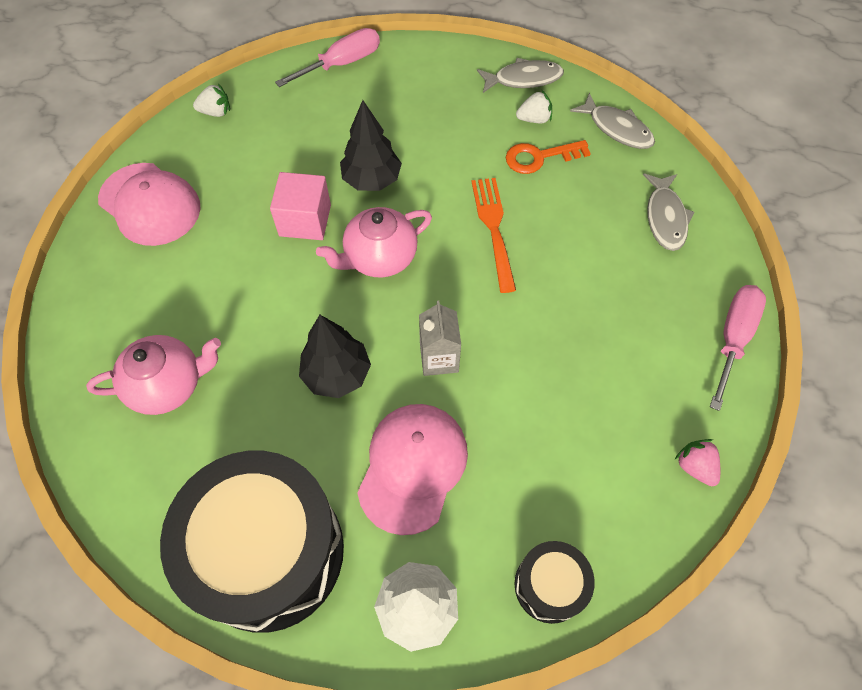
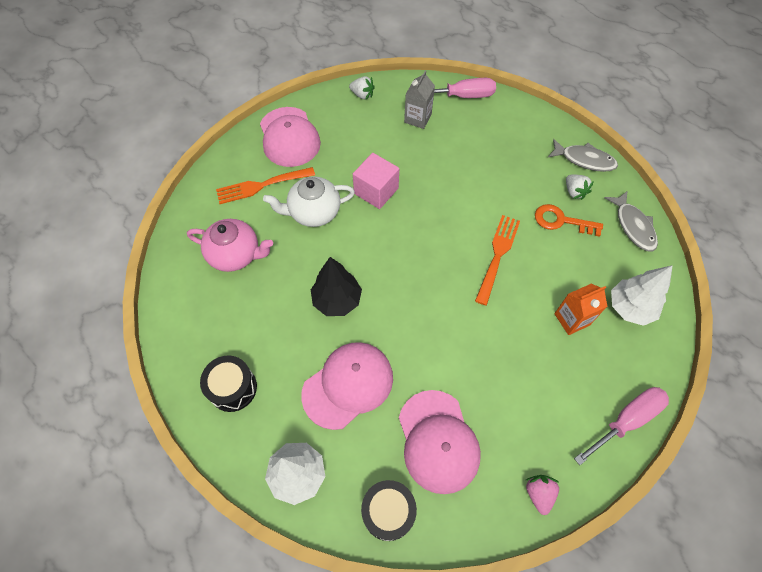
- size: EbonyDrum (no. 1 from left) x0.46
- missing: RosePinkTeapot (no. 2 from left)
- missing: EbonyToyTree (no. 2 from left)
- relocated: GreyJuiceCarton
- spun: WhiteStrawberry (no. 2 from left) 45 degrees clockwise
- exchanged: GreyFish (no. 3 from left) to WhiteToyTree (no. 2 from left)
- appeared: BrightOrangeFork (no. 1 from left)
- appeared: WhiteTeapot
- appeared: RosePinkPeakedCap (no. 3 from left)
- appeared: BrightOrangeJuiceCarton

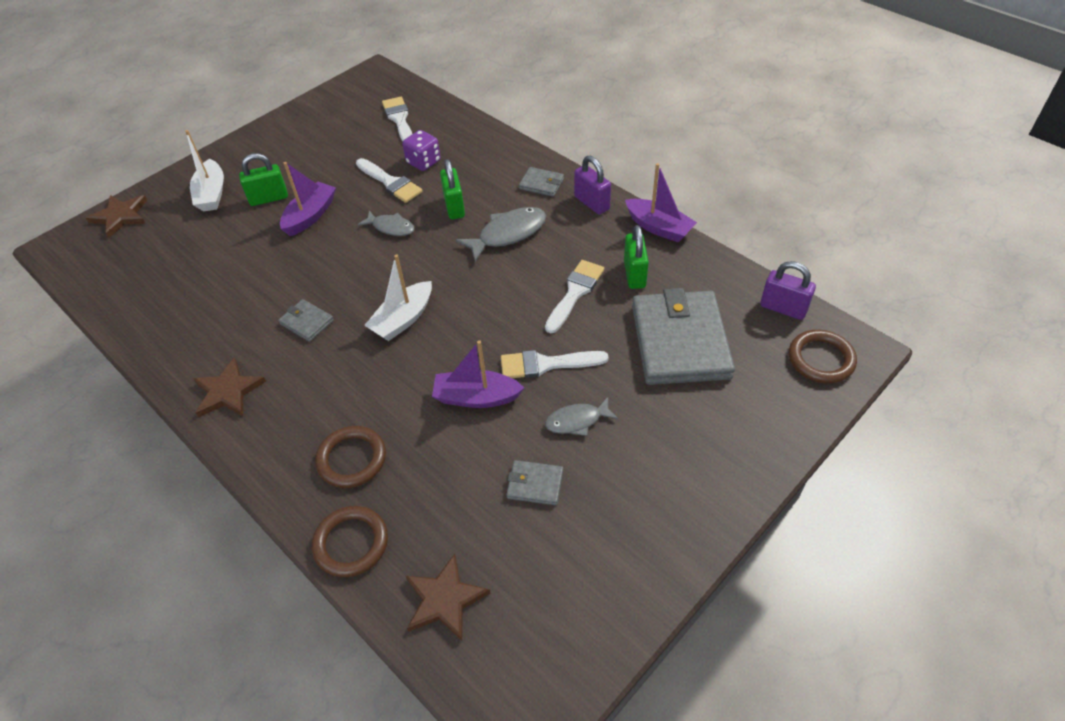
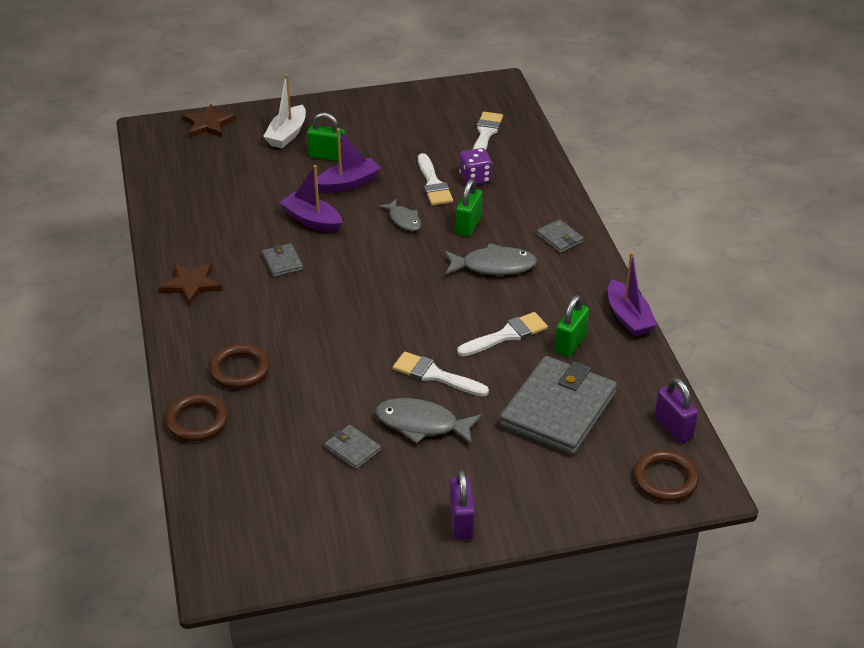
- missing: WhiteSailboat (no. 2 from left)
- missing: BrownStar (no. 3 from left)
- relocated: VioletSailboat (no. 2 from left in the first image) to VioletSailboat (no. 1 from left)
- size: GreyFish (no. 3 from left in the first image) x1.59
- relocated: VioletSmallLock (no. 1 from left)

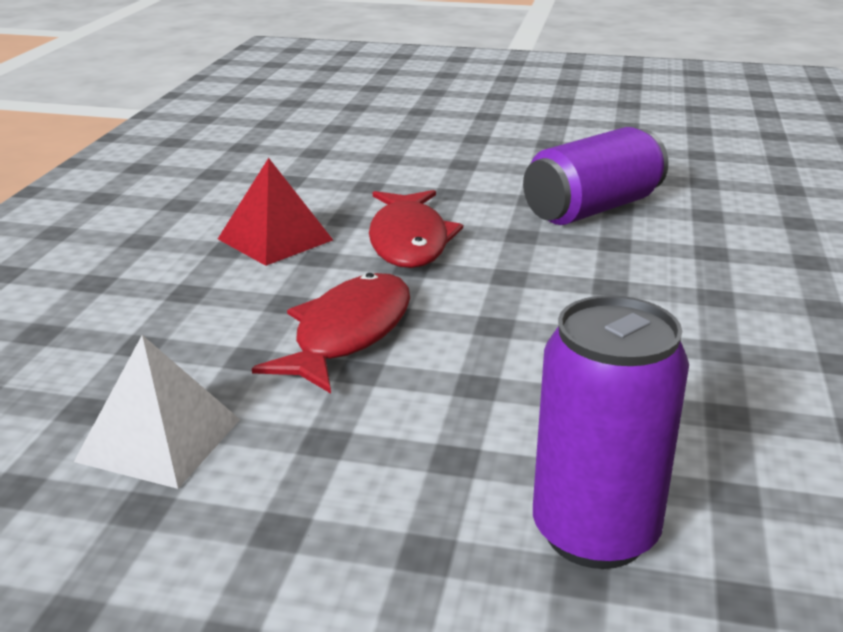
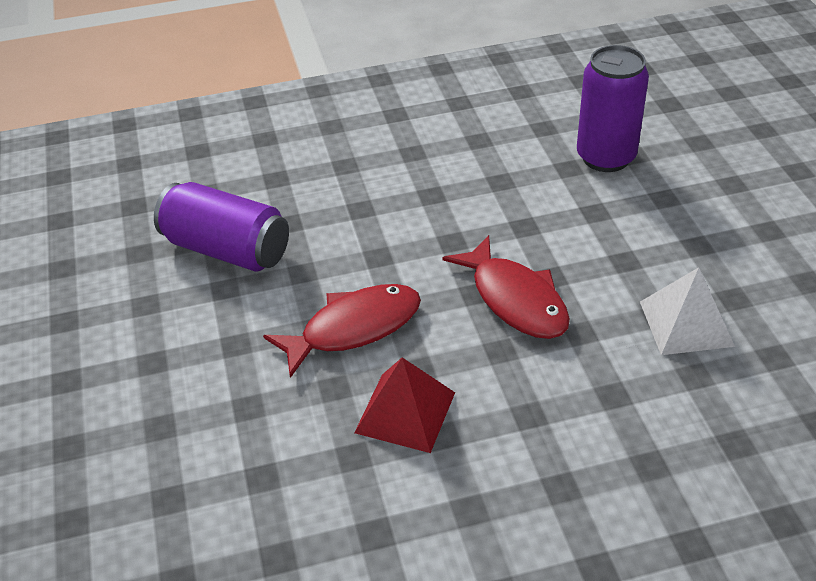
- spun: RedFish (no. 1 from left in the first image) 120 degrees counterclockwise

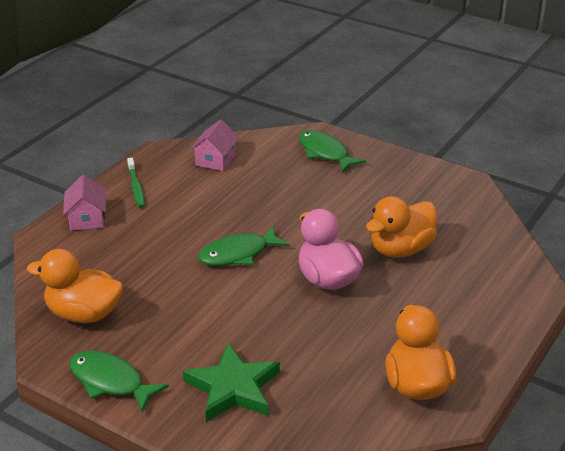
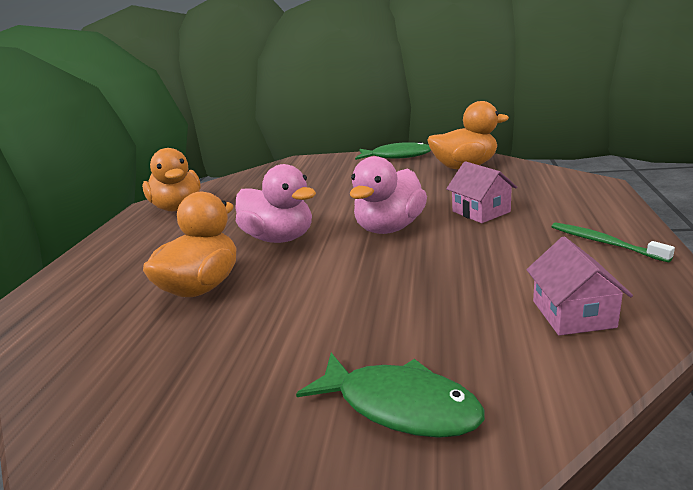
- relocated: RosePinkCottage (no. 1 from left)
- missing: LeafGreenStar
- exchanged: LeafGreenFish (no. 2 from left) to RosePinkToyDuck (no. 2 from left)

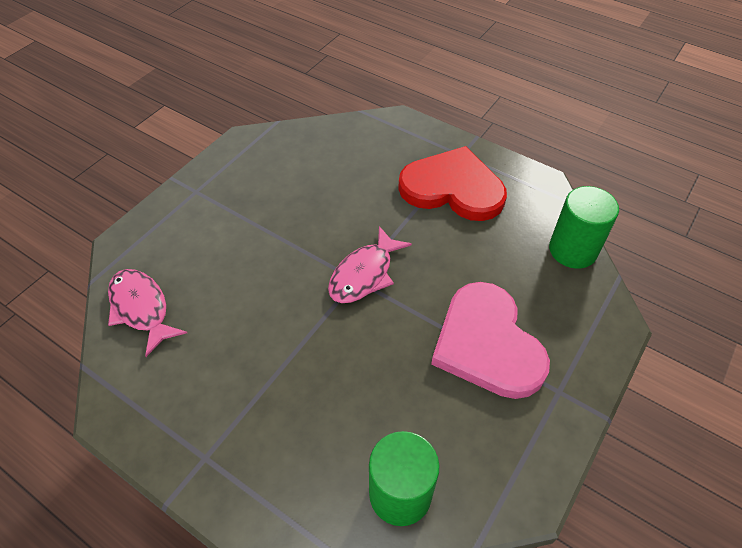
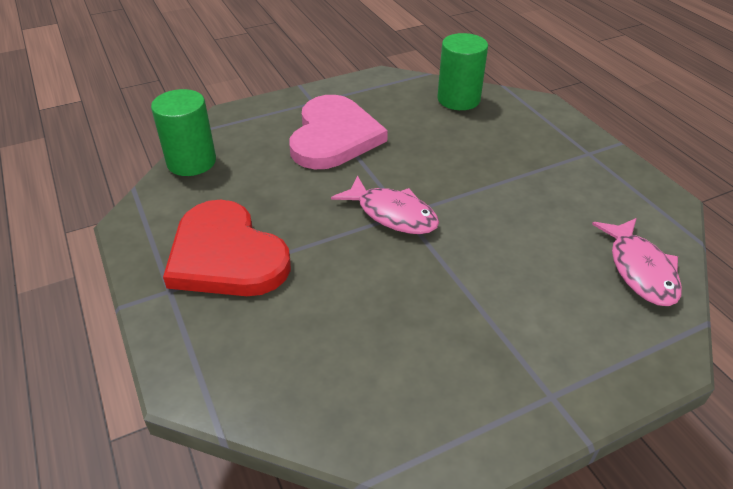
- spun: RosePinkFish (no. 2 from left in the first image) 60 degrees clockwise

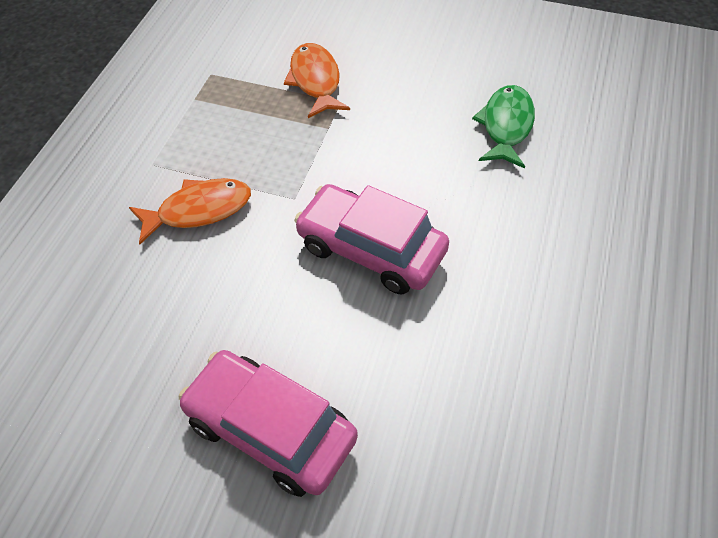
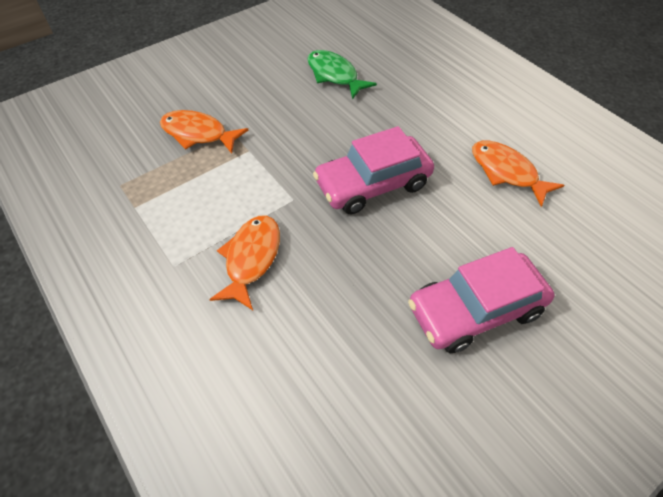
- appeared: BrightOrangeFish (no. 3 from left)

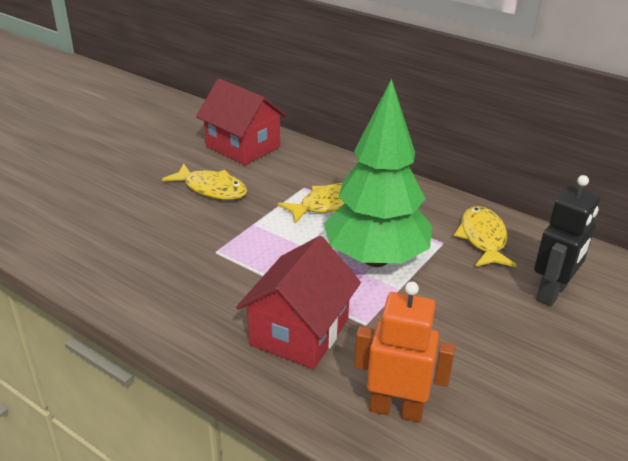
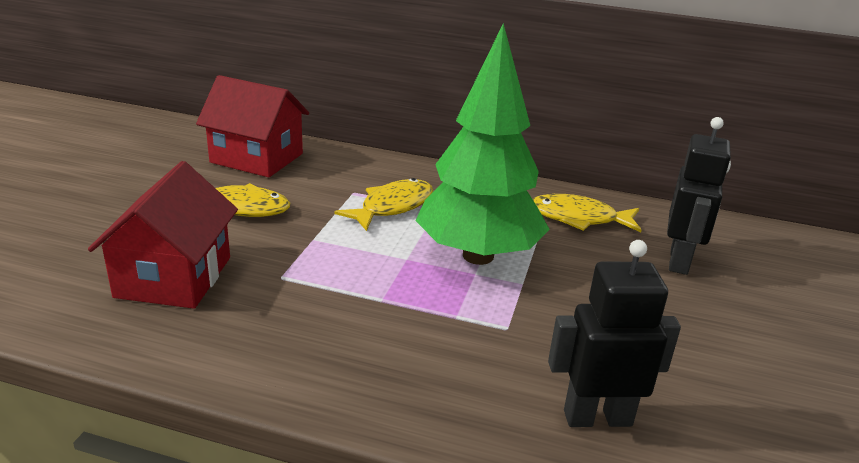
- relocated: RedCottage (no. 2 from left in the first image) to RedCottage (no. 1 from left)
- colour: BrightOrangeToyRobot to EbonyToyRobot (no. 1 from left)
- spun: BrightYellowFish (no. 3 from left) 60 degrees counterclockwise

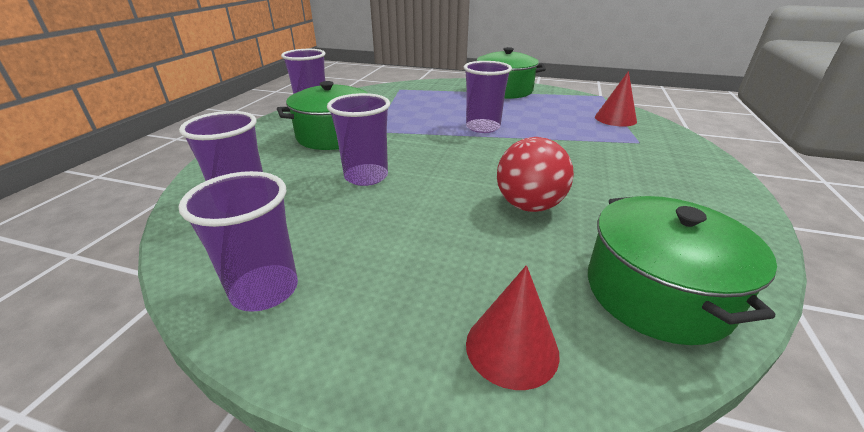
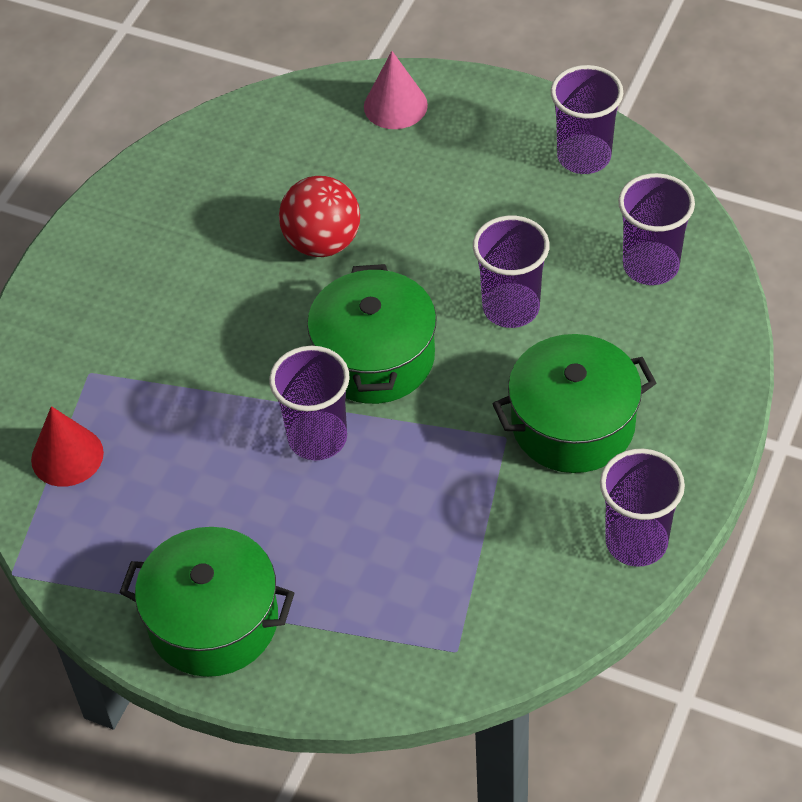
- colour: RedSolidCone (no. 1 from left) to RosePinkSolidCone
- relocated: LeafGreenStockpot (no. 3 from left in the first image) to LeafGreenStockpot (no. 2 from left)

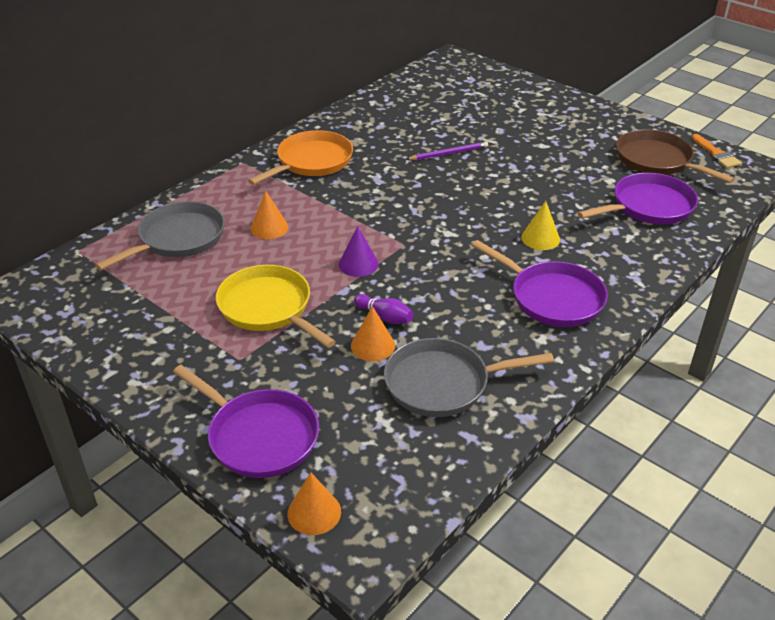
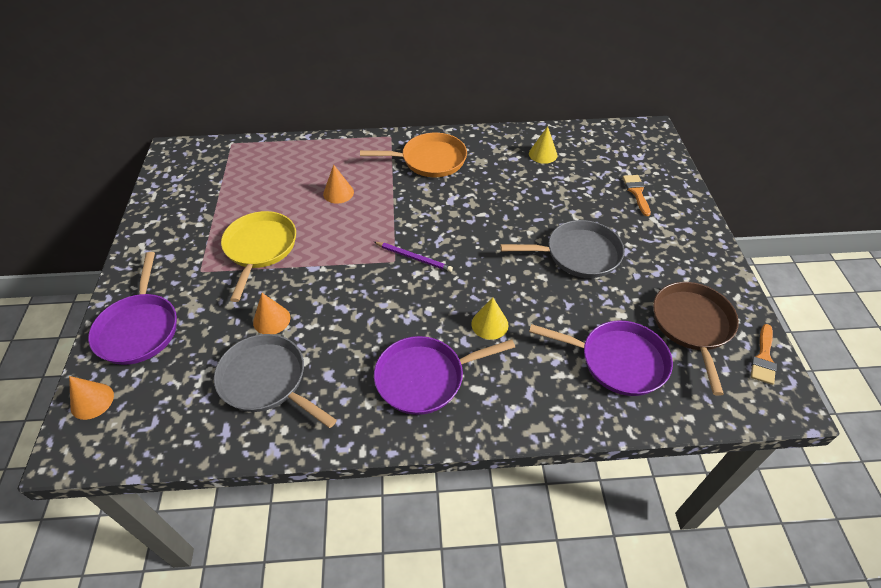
- relocated: GreyPan (no. 1 from left in the first image) to GreyPan (no. 2 from left)
- missing: VioletSolidCone
- missing: VioletSkittle
- relocated: VioletWoodenPencil
- spun: VioletPan (no. 2 from left) 75 degrees clockwise
- appeared: BrightYellowSolidCone (no. 2 from left)
- appeared: BrightOrangePaintBrush (no. 1 from left)

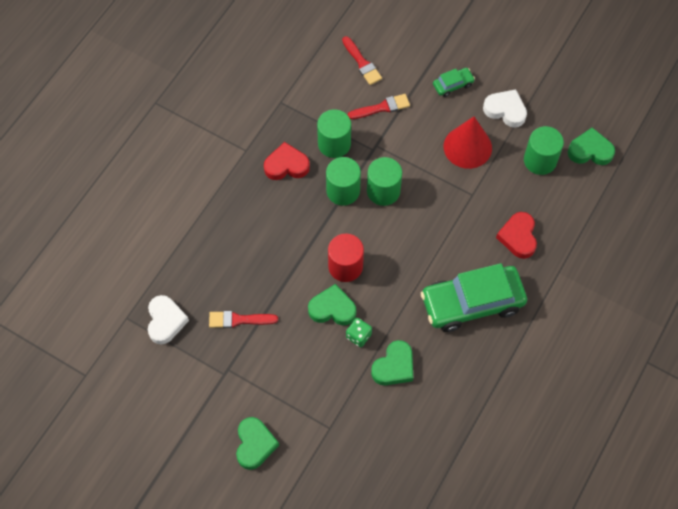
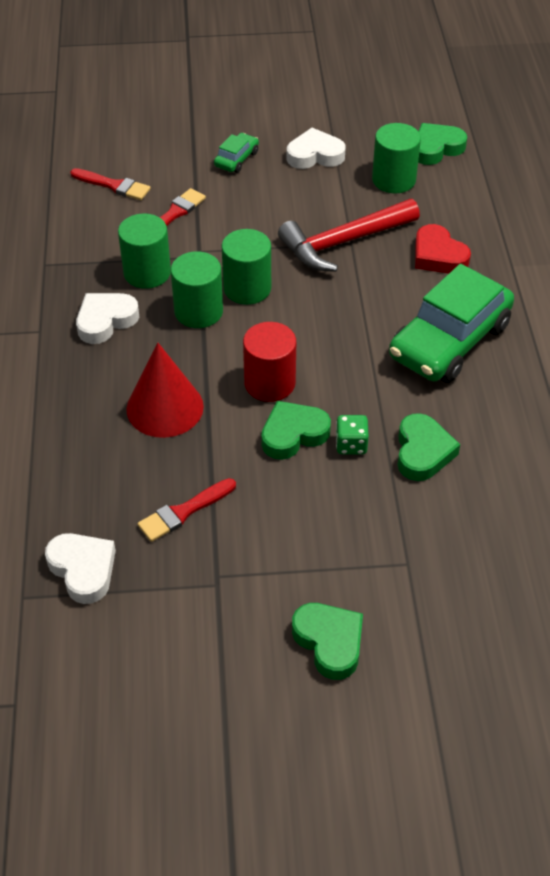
- colour: RedLoveHeart (no. 1 from left) to WhiteLoveHeart (no. 2 from left)
- relocated: RedSolidCone
- appeared: RedCarpenter'sHammer

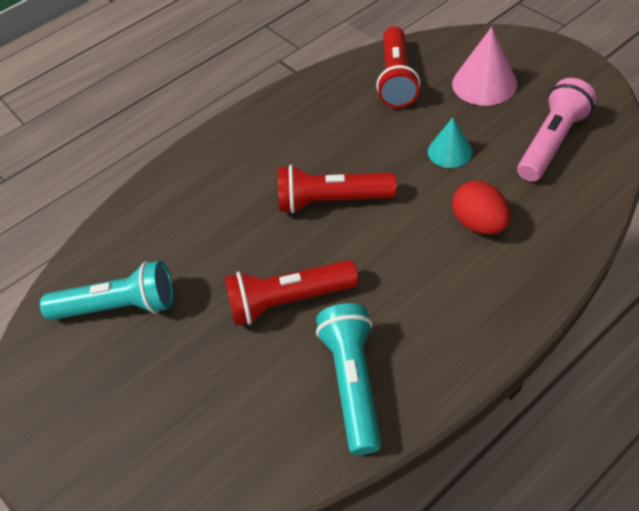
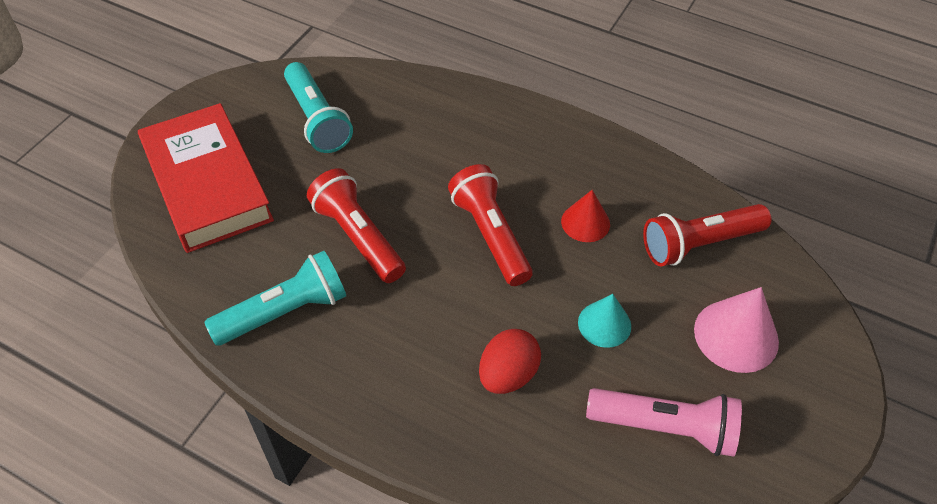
- appeared: RedHardback
- appeared: RedSolidCone

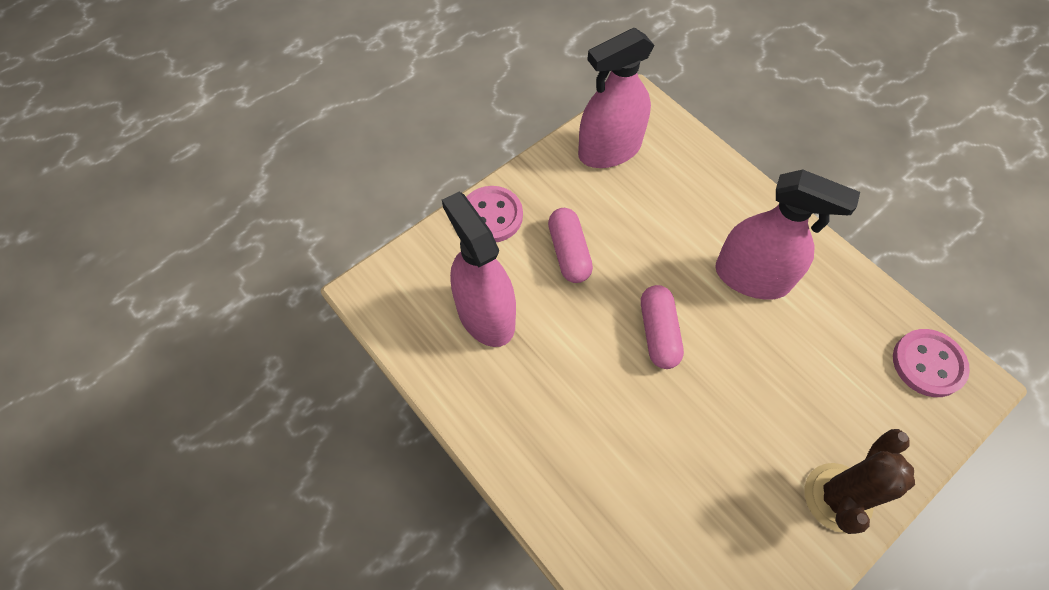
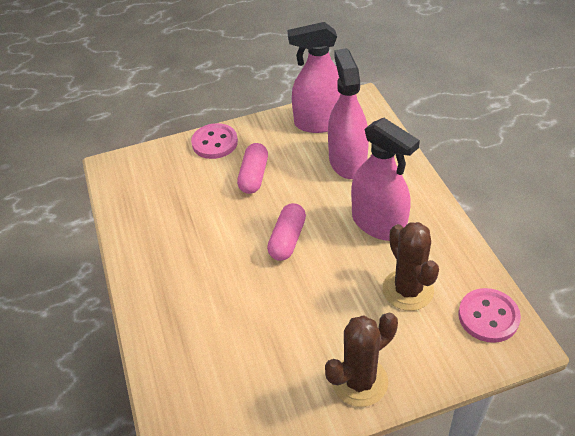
- relocated: RosePinkSprayCleaner (no. 1 from left in the first image) to RosePinkSprayCleaner (no. 2 from left)
- appeared: BrownPricklyPlant (no. 2 from left)

